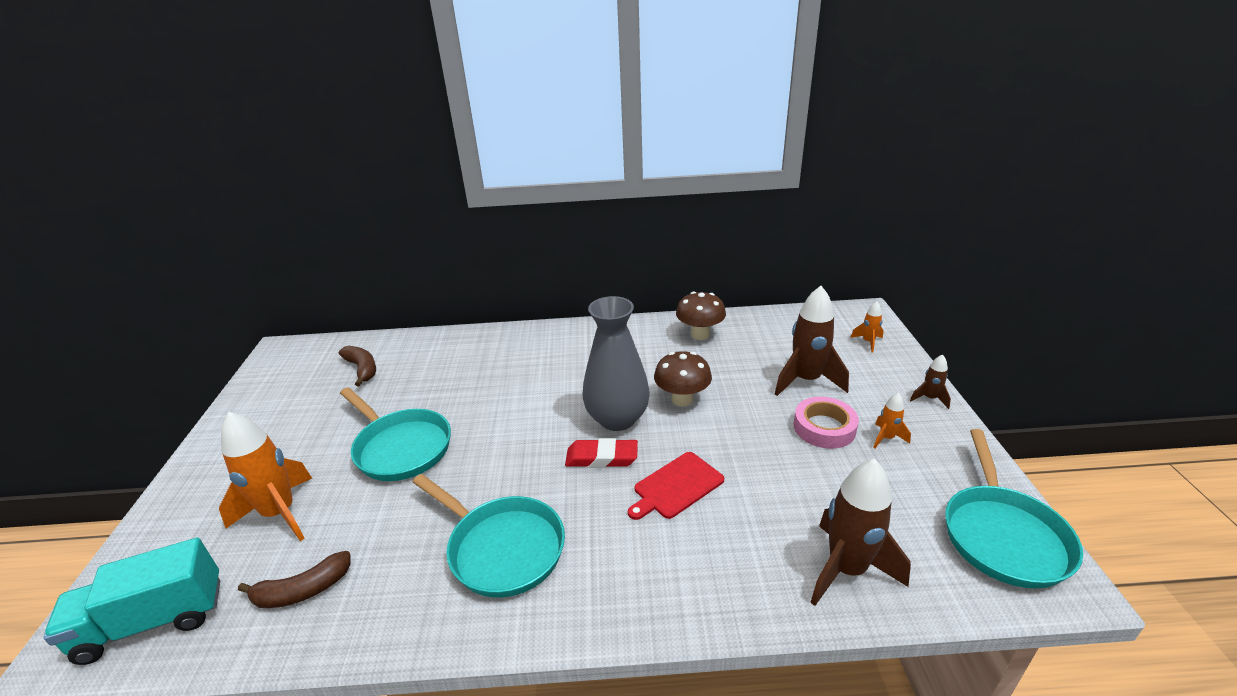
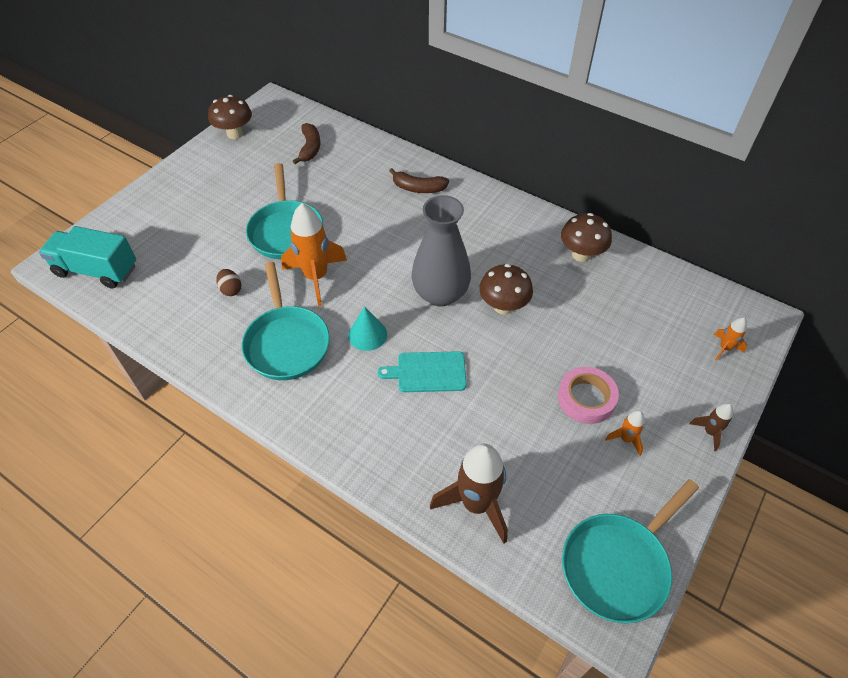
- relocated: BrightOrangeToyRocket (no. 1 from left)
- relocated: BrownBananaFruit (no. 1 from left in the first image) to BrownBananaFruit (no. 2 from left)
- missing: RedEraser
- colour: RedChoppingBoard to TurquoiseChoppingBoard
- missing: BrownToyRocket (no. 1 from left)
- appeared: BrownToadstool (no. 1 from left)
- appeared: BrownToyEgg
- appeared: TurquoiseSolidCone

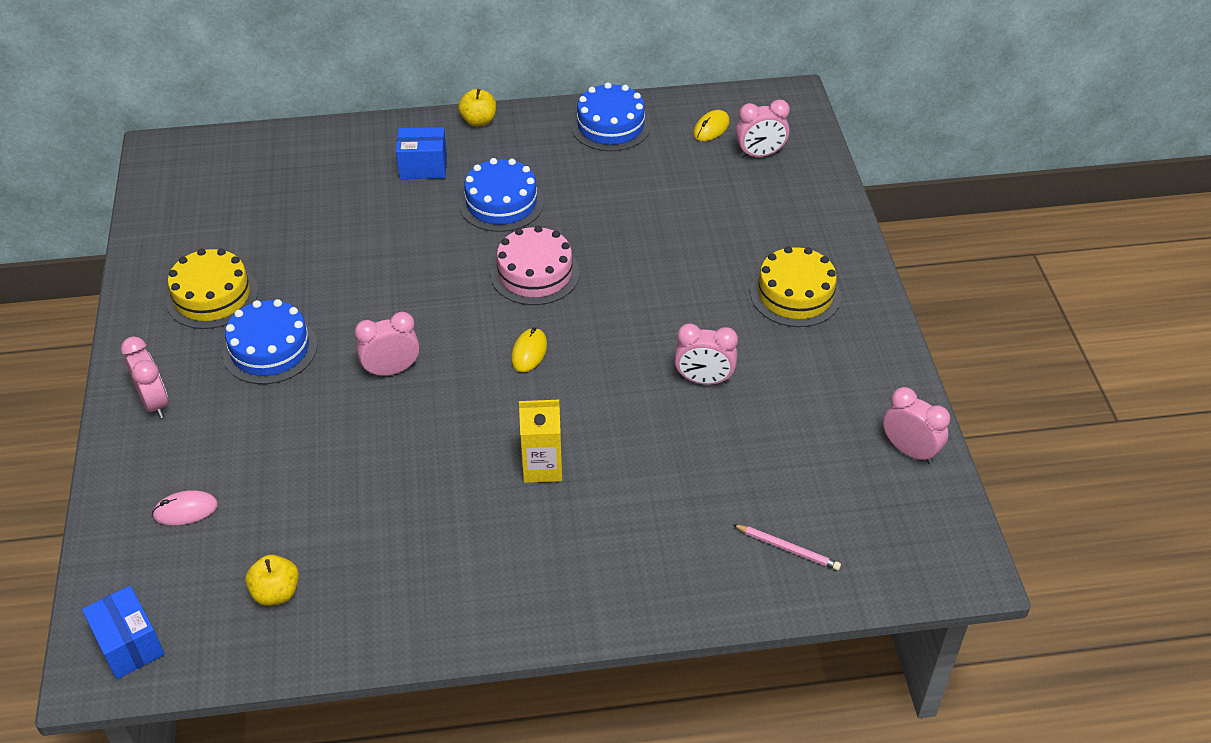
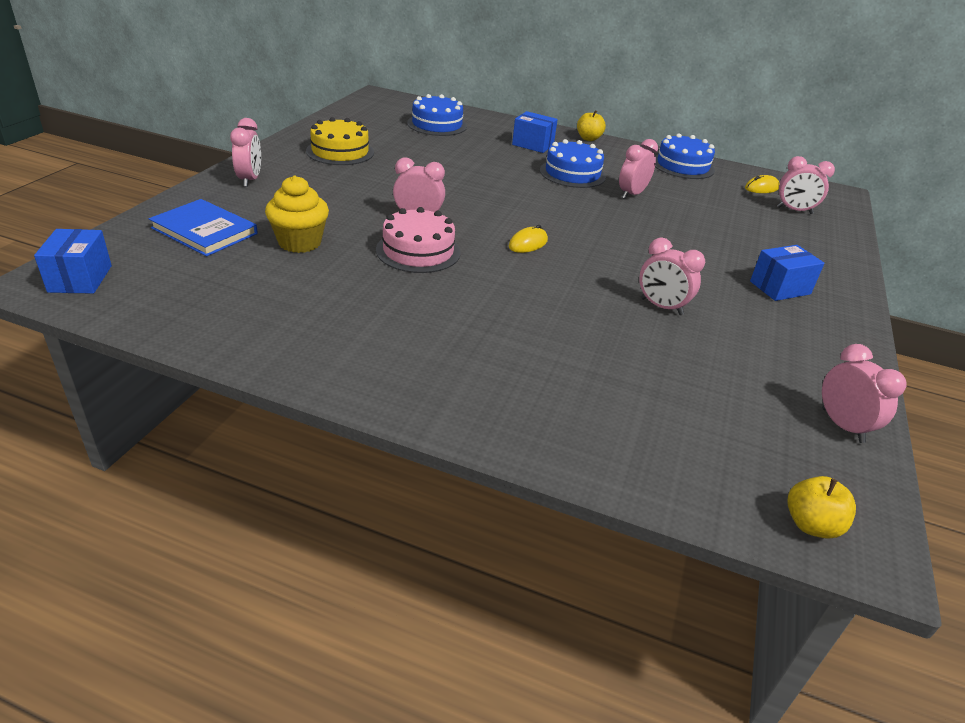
- exchanged: RosePinkPcMouse to CobaltHardback
- relocated: CobaltLayerCake (no. 1 from left)
- relocated: BrightYellowApple (no. 1 from left in the first image) to BrightYellowApple (no. 2 from left)
- relocated: RosePinkLayerCake
- missing: BrightYellowJuiceCarton
- missing: RosePinkWoodenPencil
- exchanged: BrightYellowLayerCake (no. 2 from left) to CobaltPackage (no. 3 from left)
- appeared: BrightYellowCupcake
- appeared: RosePinkBedsideClock (no. 3 from left)

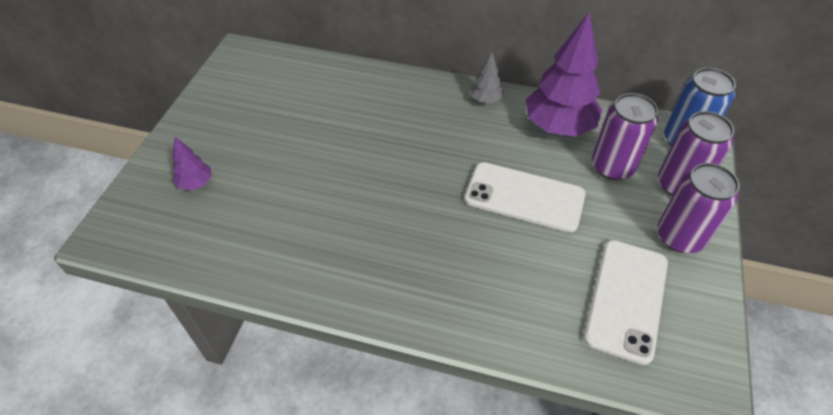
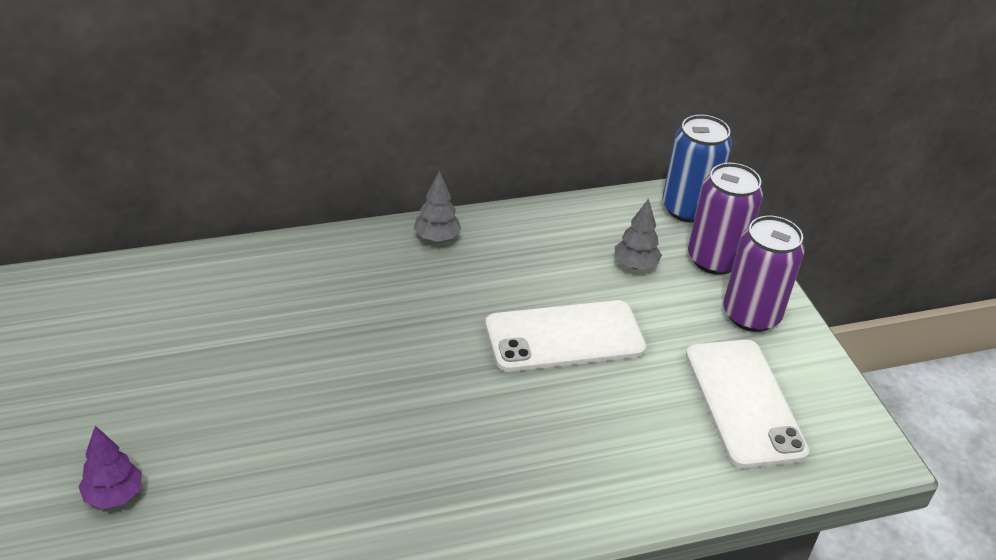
- missing: VioletToyTree (no. 2 from left)
- exchanged: VioletTin (no. 1 from left) to GreyToyTree (no. 2 from left)

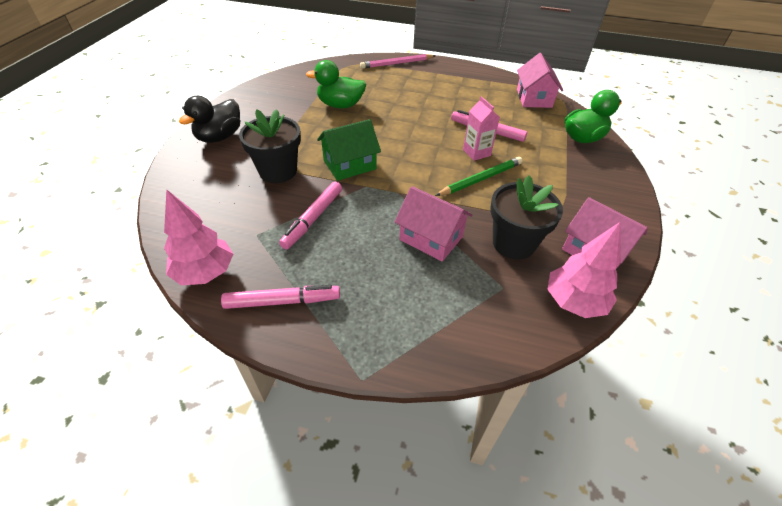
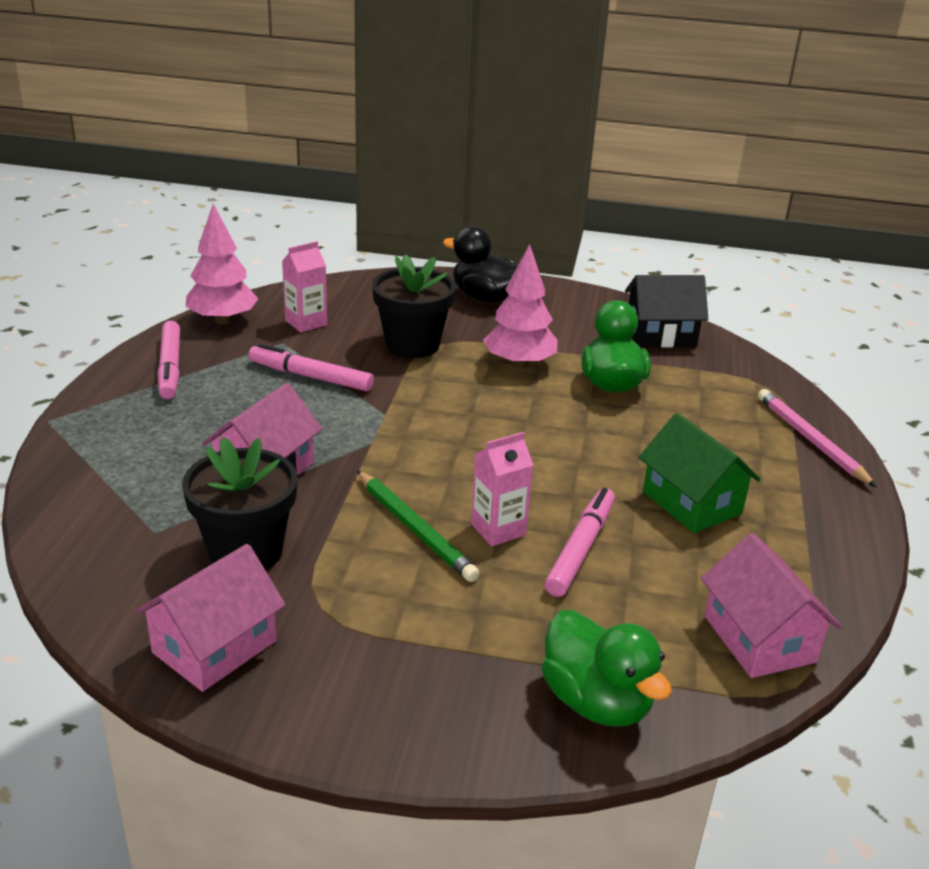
- relocated: LeafGreenCottage
- spun: RosePinkCottage (no. 2 from left in the first image) 75 degrees clockwise
- relocated: RosePinkToyTree (no. 2 from left)
- appeared: RosePinkJuiceCarton (no. 1 from left)
- appeared: EbonyCottage

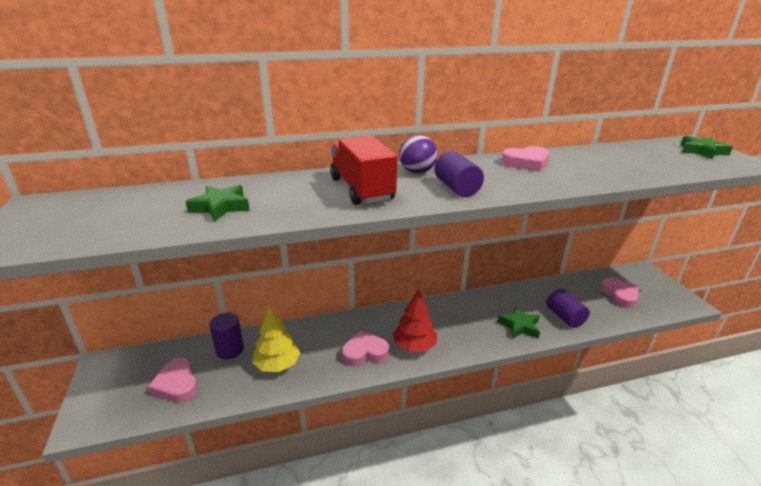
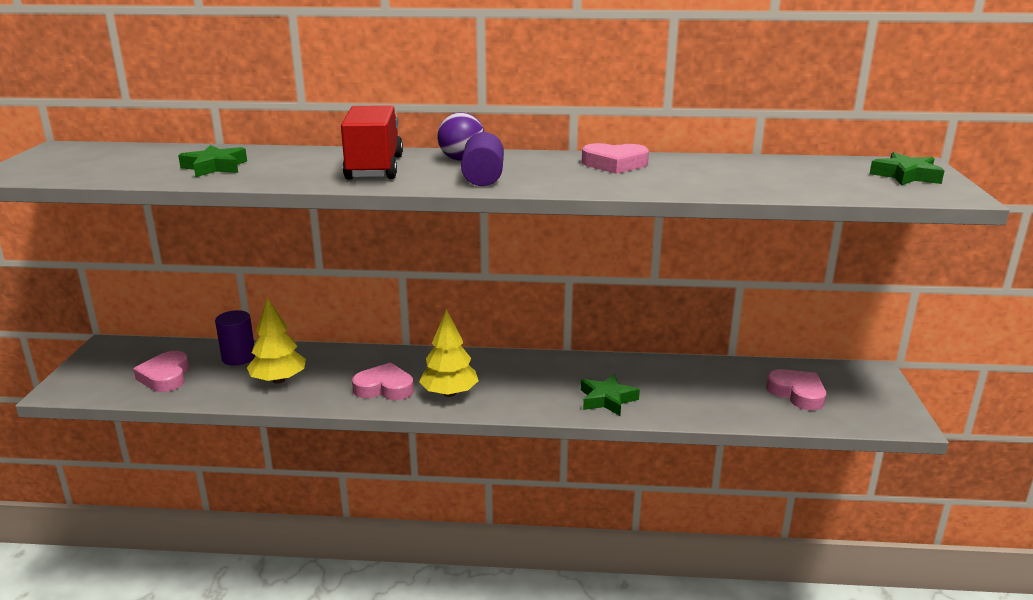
- colour: RedToyTree to BrightYellowToyTree (no. 2 from left)
- missing: VioletCylinderShape (no. 3 from left)
- spun: RosePinkLoveHeart (no. 4 from left) 45 degrees counterclockwise

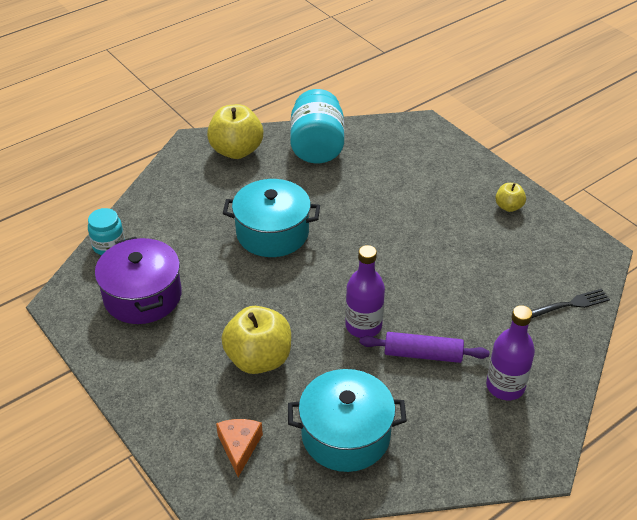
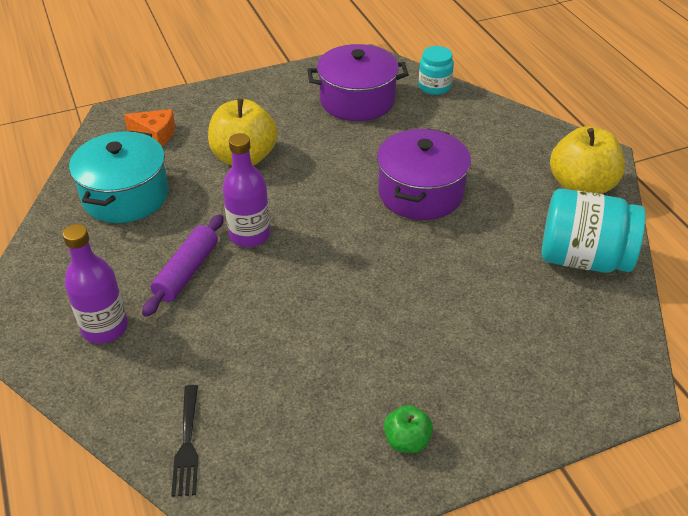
- colour: TurquoiseStockpot (no. 1 from left) to VioletStockpot (no. 2 from left)
- colour: BrightYellowApple (no. 3 from left) to LeafGreenApple

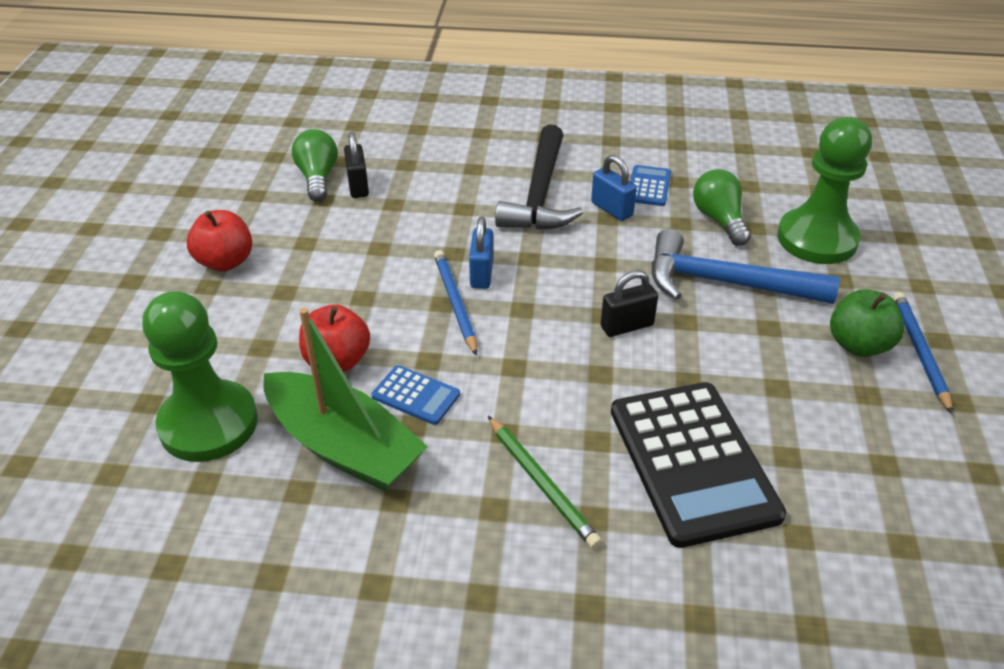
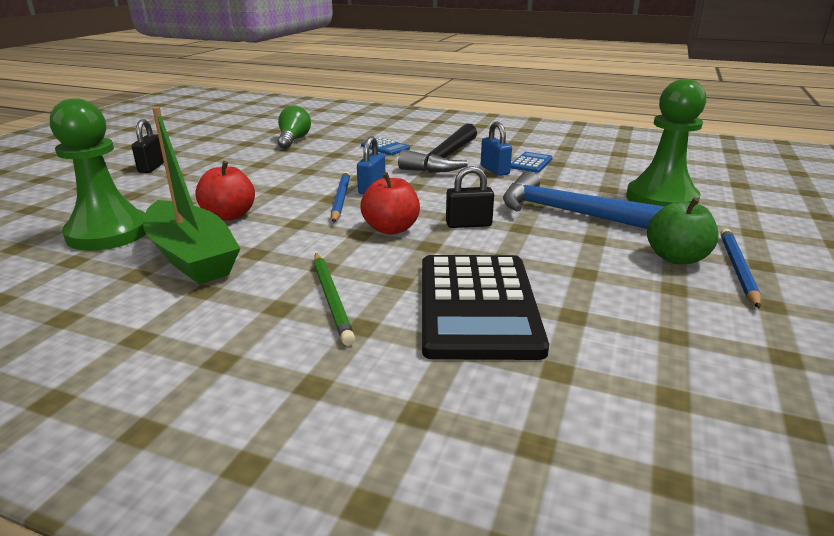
- relocated: RedApple (no. 1 from left in the first image) to RedApple (no. 2 from left)
- relocated: EbonySmallLock (no. 1 from left)
- relocated: CobaltCalculator (no. 1 from left)
- missing: LeafGreenLightBulb (no. 2 from left)

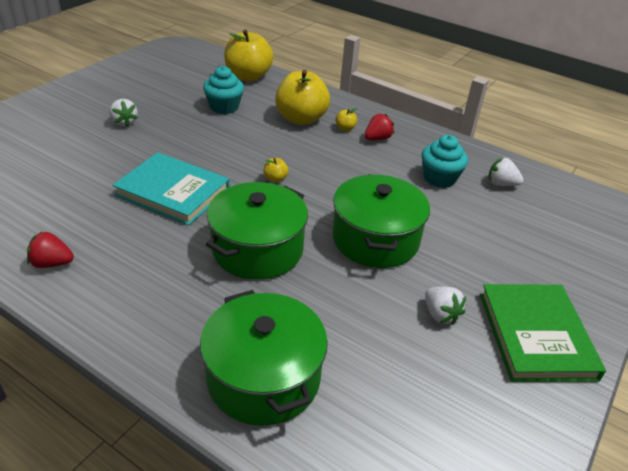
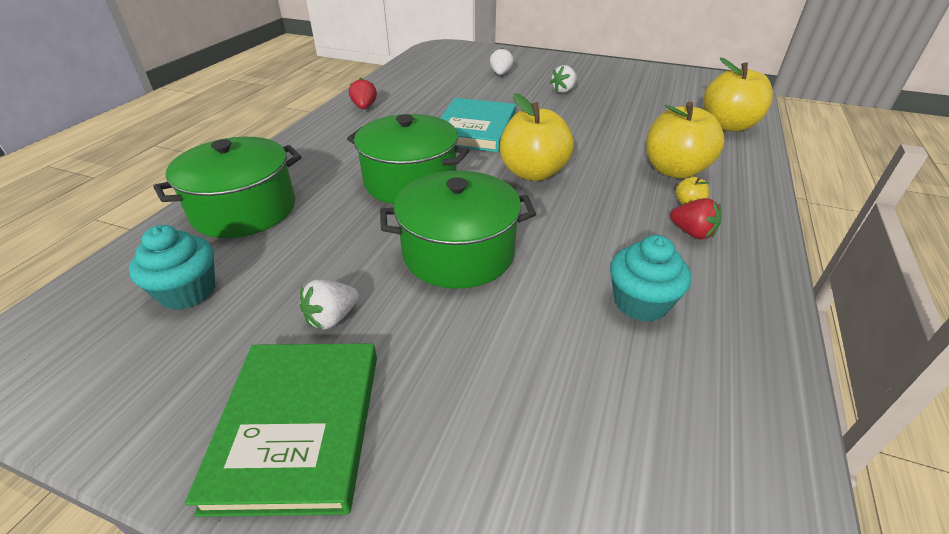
- relocated: TurquoiseCupcake (no. 1 from left)
- size: BrightYellowApple (no. 2 from left in the first image) x2.48
- spun: LeafGreenHardback 75 degrees counterclockwise
- relocated: WhiteStrawberry (no. 3 from left in the first image) to WhiteStrawberry (no. 2 from left)

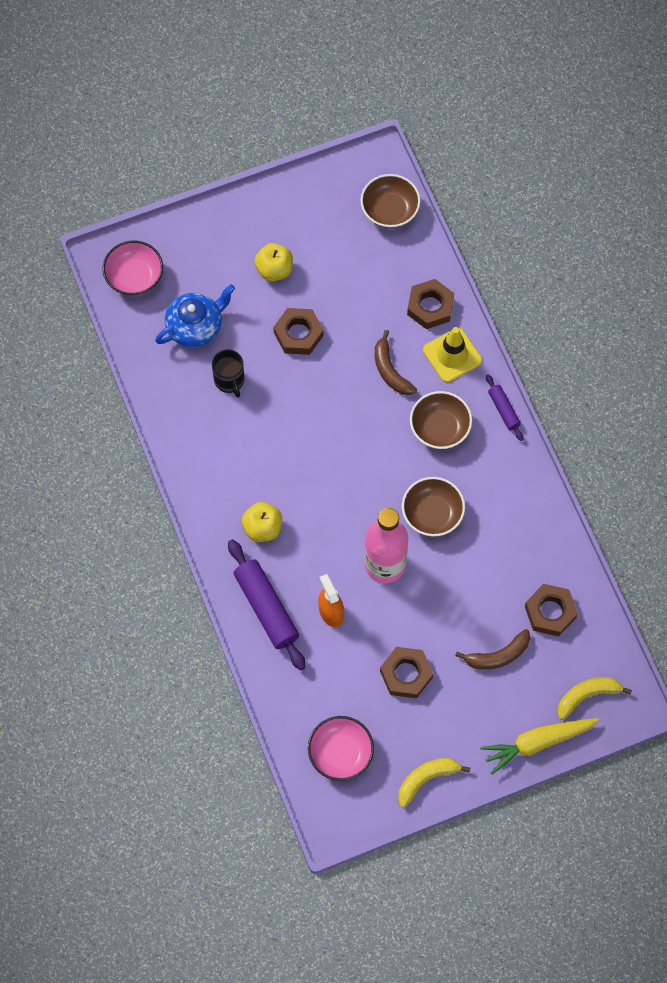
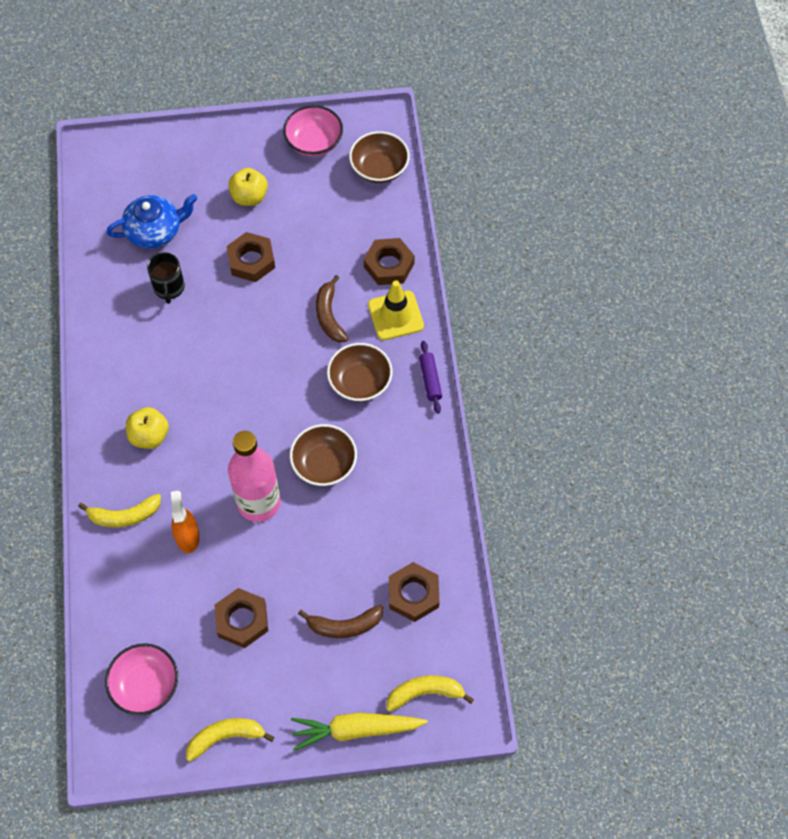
- relocated: RosePinkDeepDish (no. 1 from left in the first image) to RosePinkDeepDish (no. 2 from left)
- exchanged: VioletDoughRoller (no. 1 from left) to BrightYellowBananaFruit (no. 1 from left)

